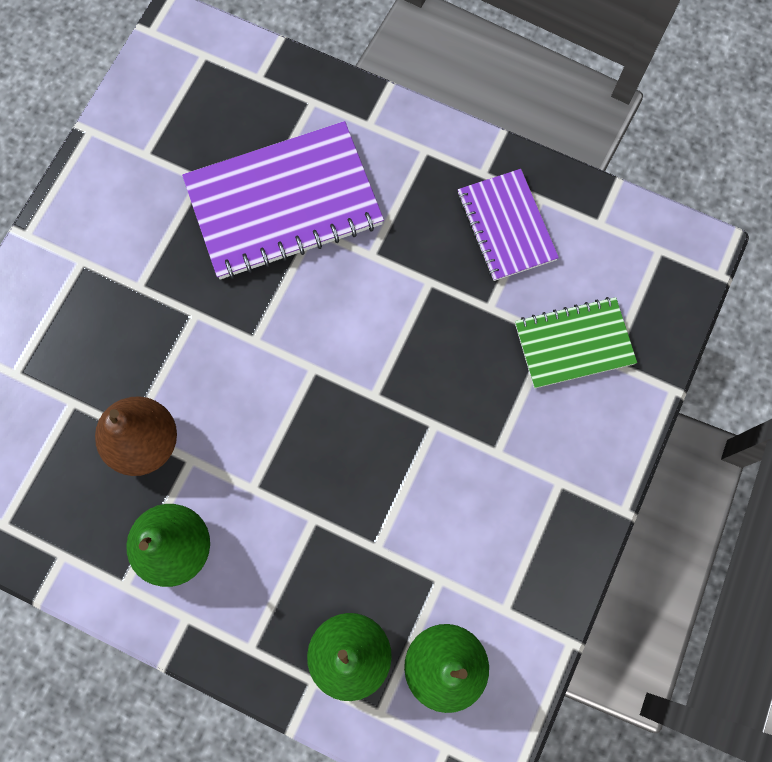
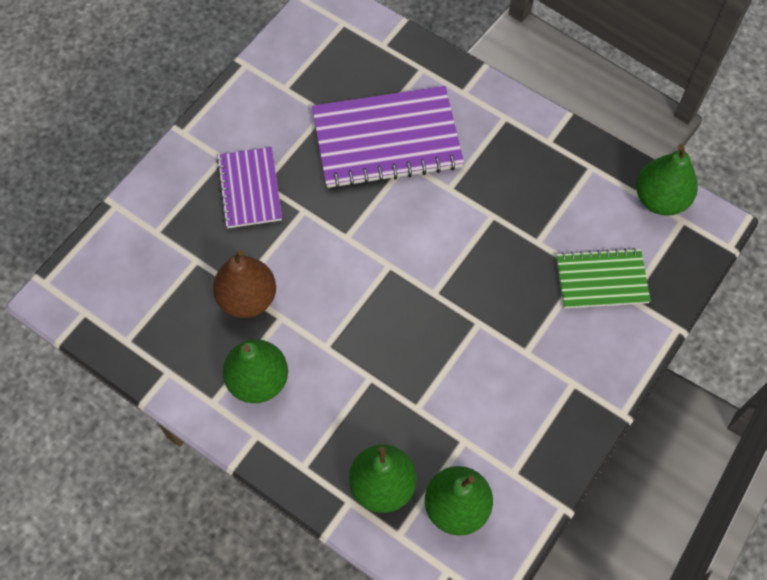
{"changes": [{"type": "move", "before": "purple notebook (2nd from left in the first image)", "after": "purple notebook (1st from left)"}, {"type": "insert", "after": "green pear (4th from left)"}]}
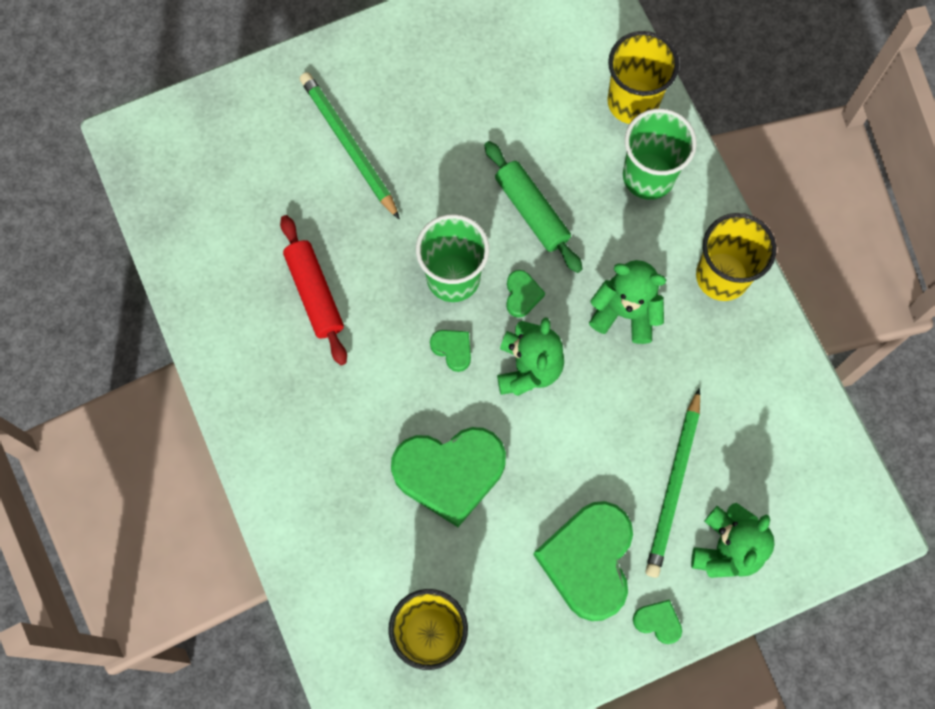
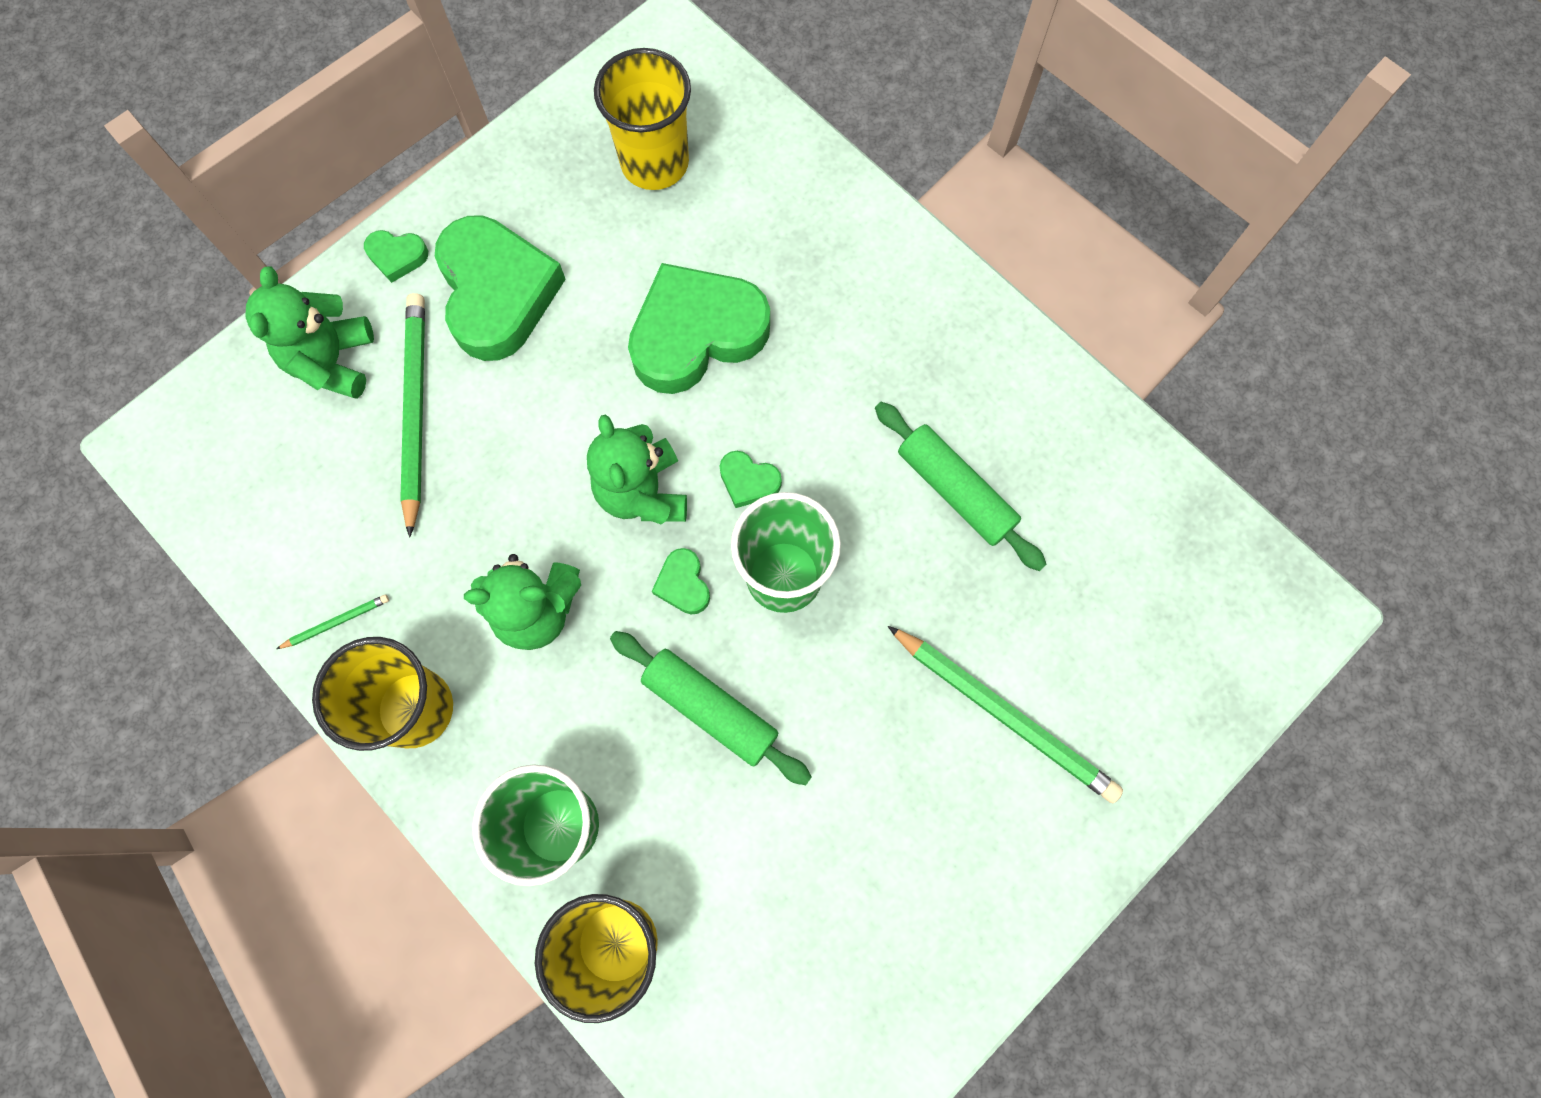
{"changes": [{"type": "recolor", "before": "red rolling pin", "after": "green rolling pin (2nd from left)"}, {"type": "insert", "after": "green pencil (1st from left)"}]}
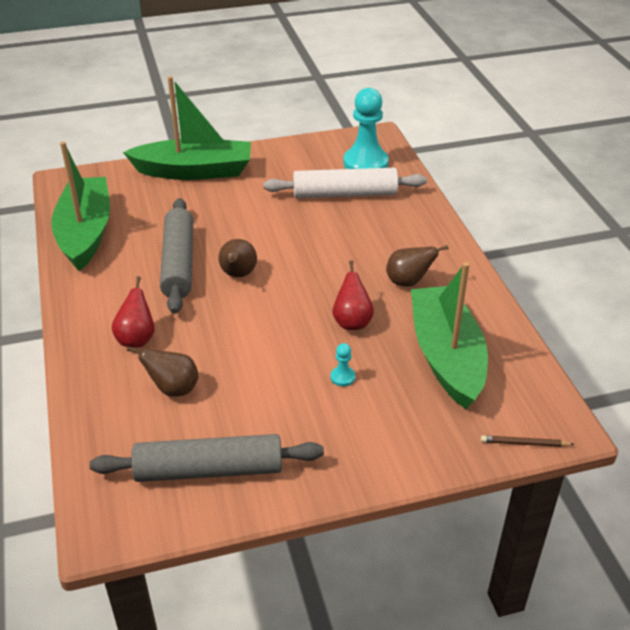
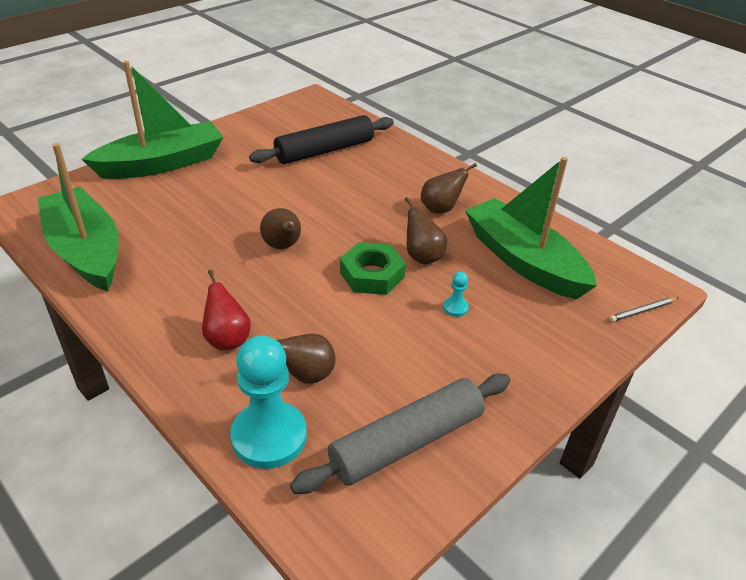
{"changes": [{"type": "move", "before": "turquoise pawn (2nd from left in the first image)", "after": "turquoise pawn (1st from left)"}, {"type": "recolor", "before": "white rolling pin", "after": "black rolling pin"}, {"type": "delete", "before": "grey rolling pin (1st from left)"}, {"type": "recolor", "before": "red pear (2nd from left)", "after": "brown pear (3rd from left)"}, {"type": "recolor", "before": "brown pencil", "after": "grey pencil"}, {"type": "insert", "after": "green nut"}]}
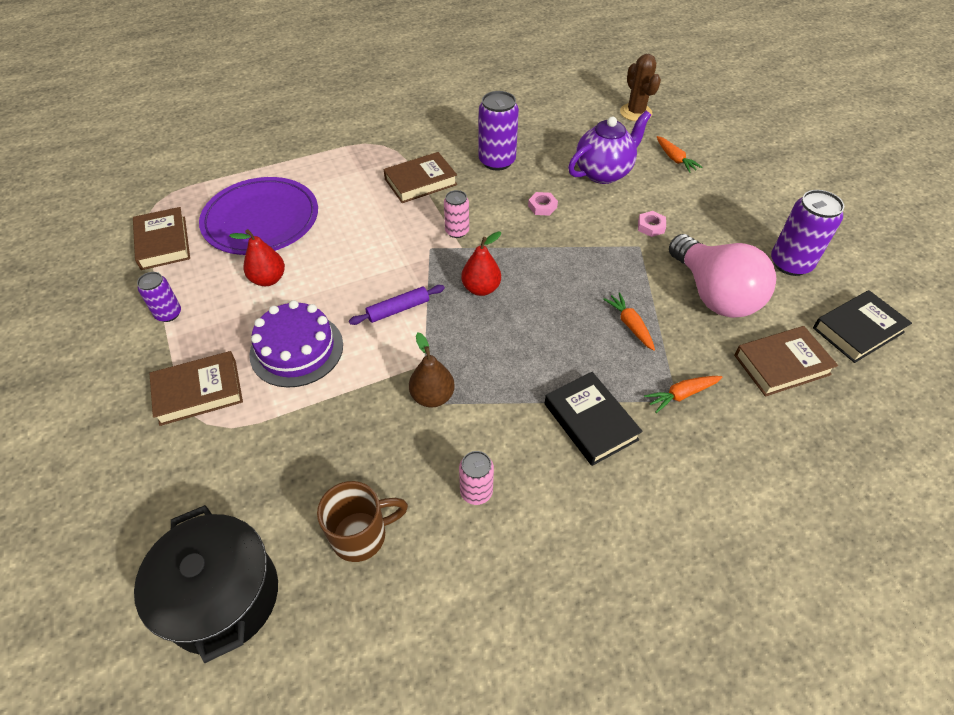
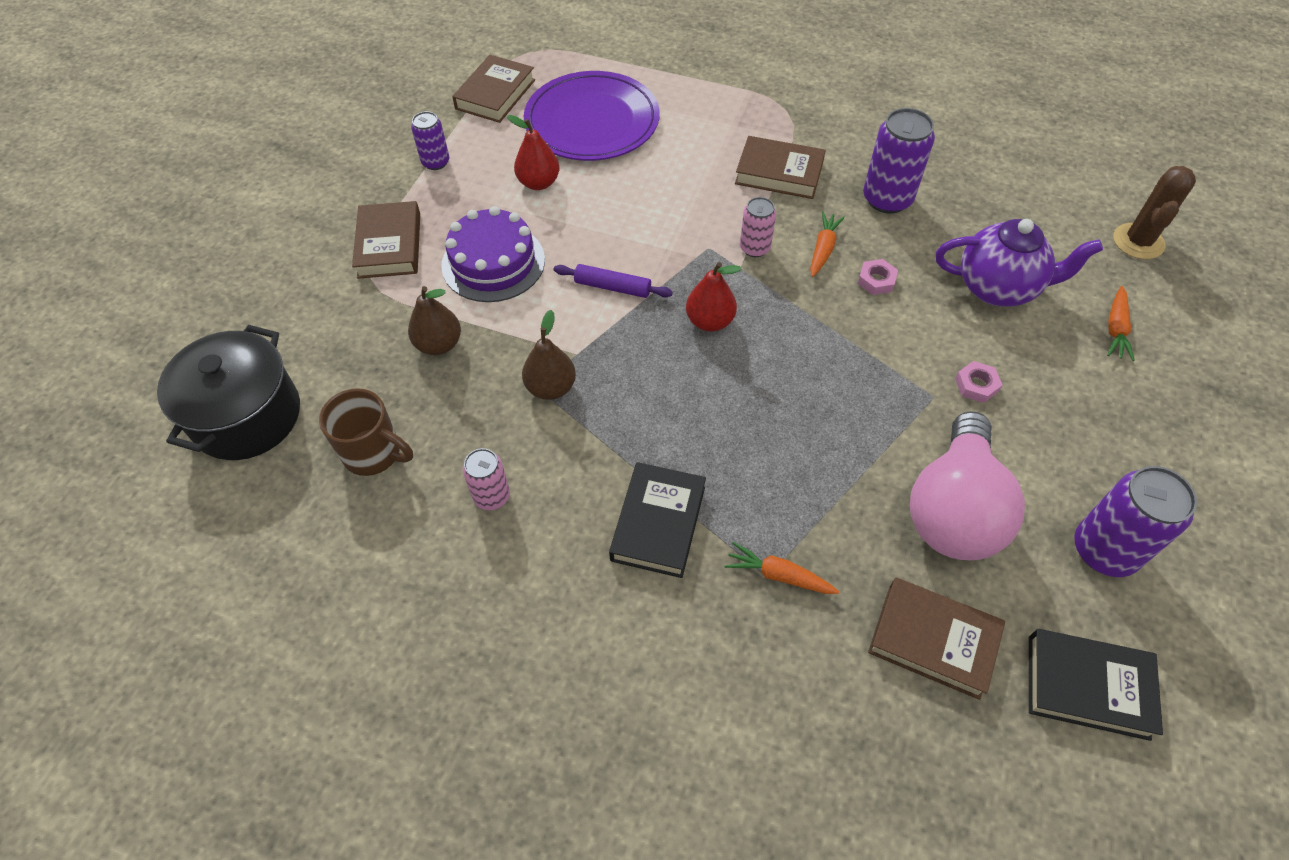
{"changes": [{"type": "move", "before": "orange carrot (1st from left in the first image)", "after": "orange carrot (2nd from left)"}, {"type": "rotate", "before": "brown book (2nd from left in the first image)", "turn": 60}, {"type": "insert", "after": "brown pear (1st from left)"}]}
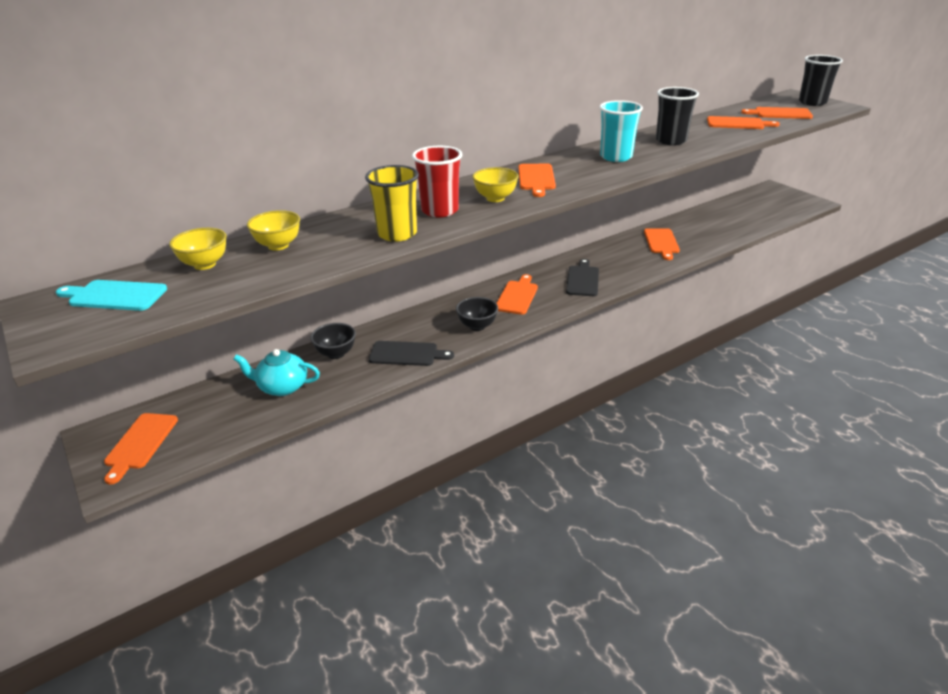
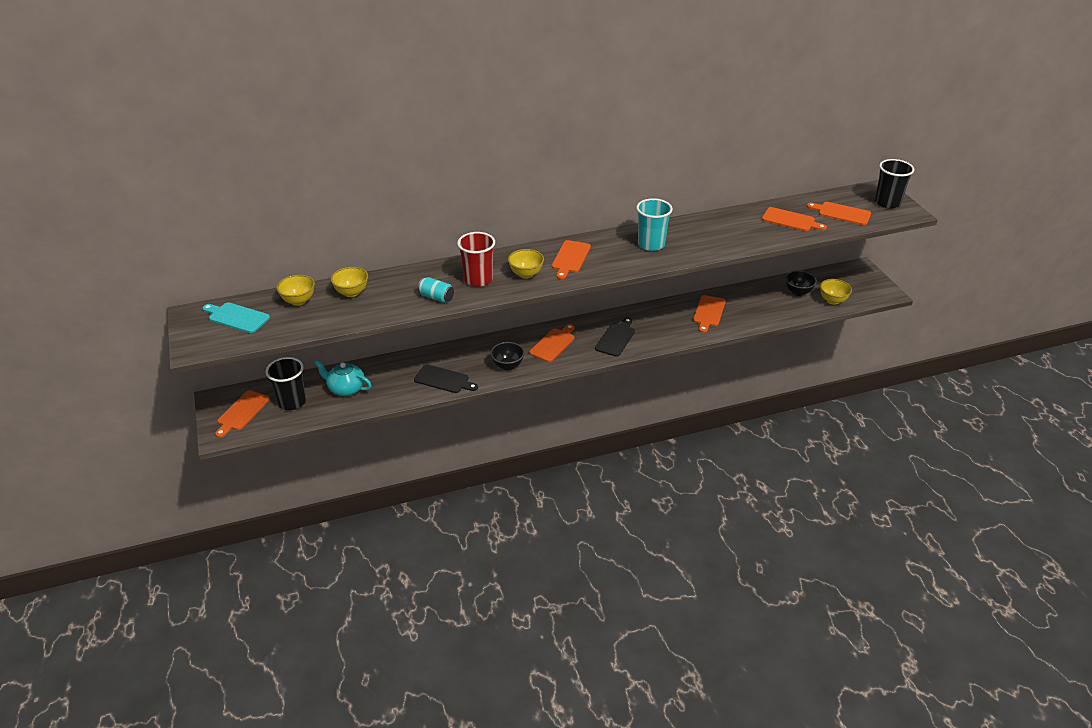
{"changes": [{"type": "move", "before": "black cup (1st from left)"}, {"type": "replace", "before": "yellow cup", "after": "turquoise can"}, {"type": "move", "before": "black bowl (1st from left in the first image)", "after": "black bowl (2nd from left)"}, {"type": "insert", "after": "yellow bowl (4th from left)"}]}
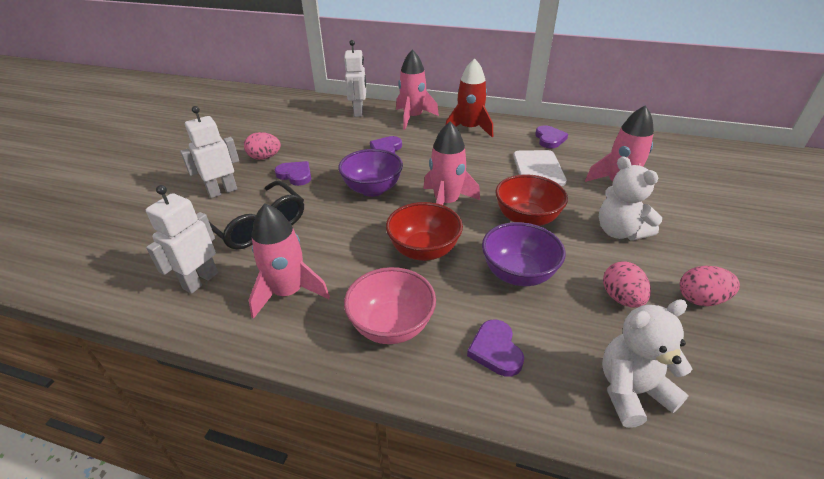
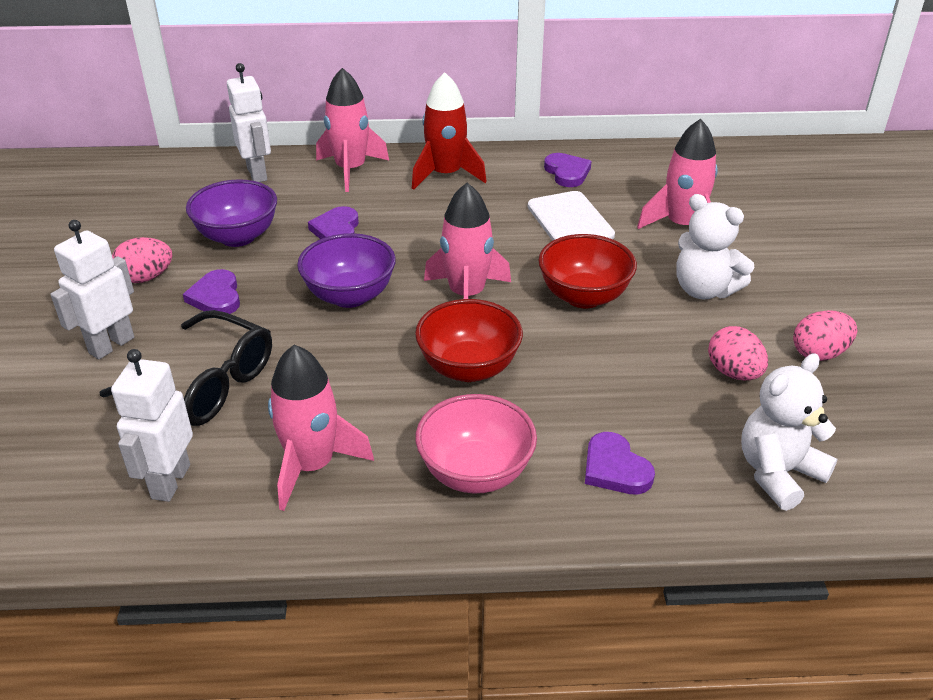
{"changes": [{"type": "rotate", "before": "purple heart (1st from left)", "turn": -120}, {"type": "move", "before": "purple bowl (2nd from left in the first image)", "after": "purple bowl (1st from left)"}]}
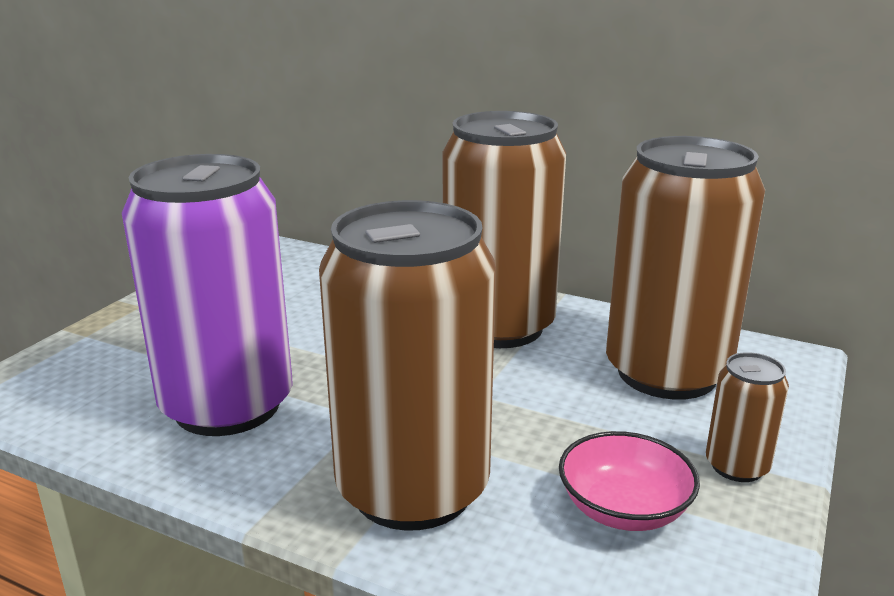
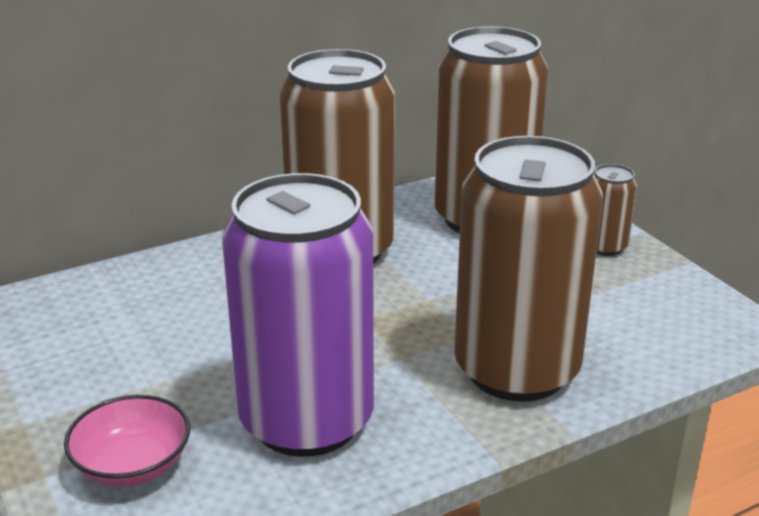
{"changes": [{"type": "move", "before": "pink bowl"}]}
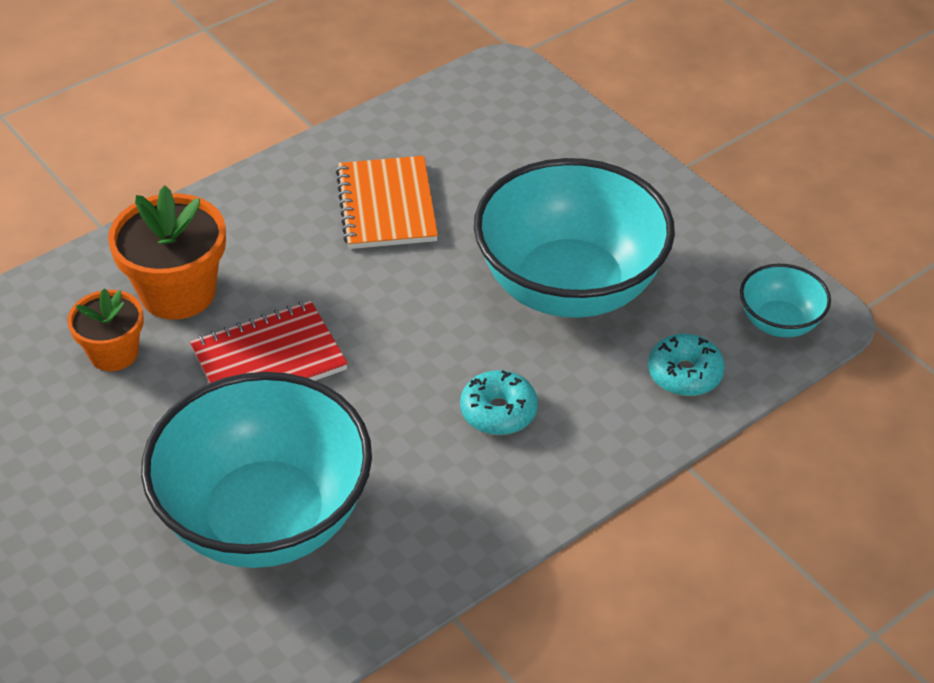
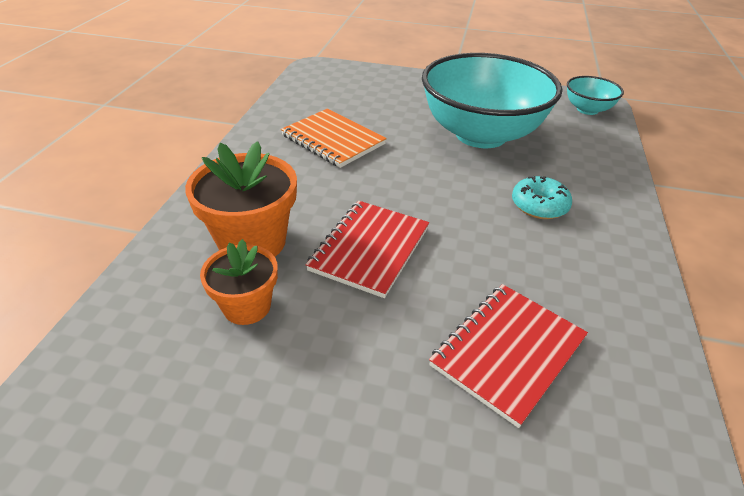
{"changes": [{"type": "delete", "before": "turquoise donut (2nd from left)"}, {"type": "replace", "before": "turquoise bowl (1st from left)", "after": "red notebook (2nd from left)"}]}
